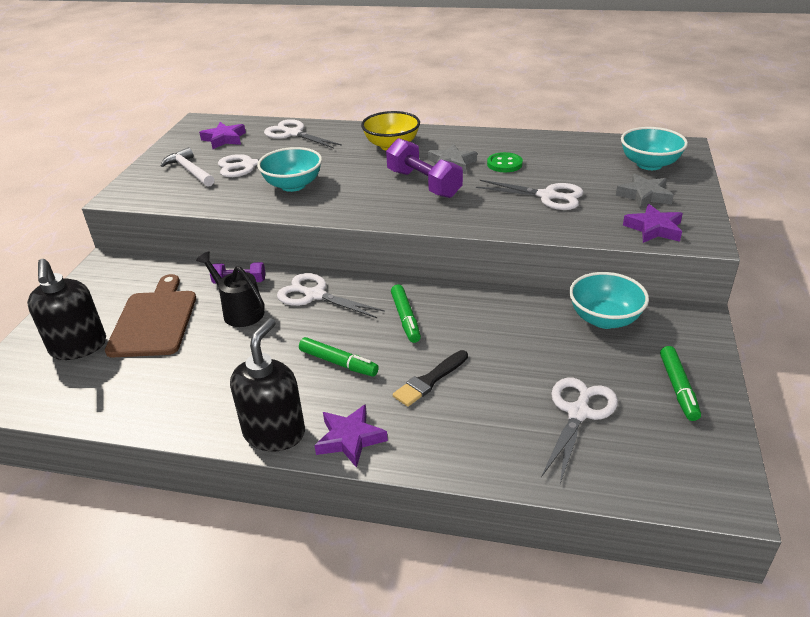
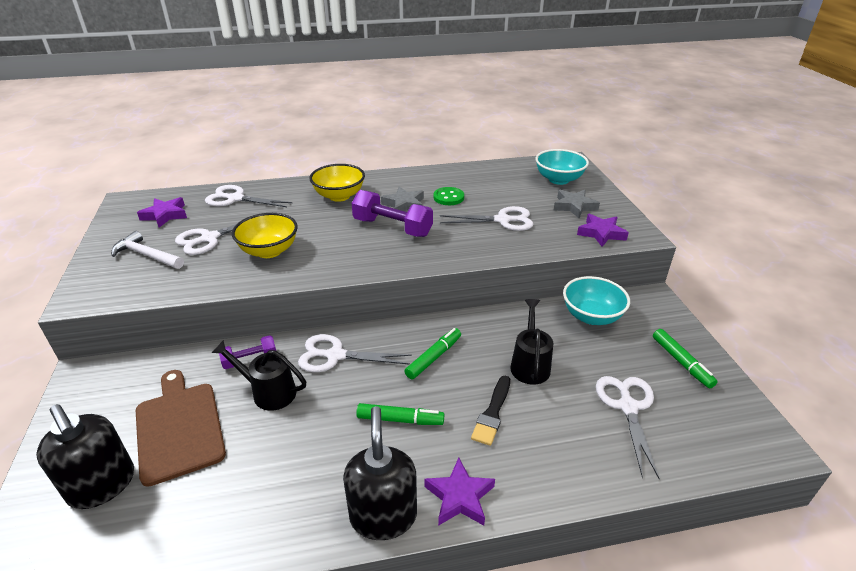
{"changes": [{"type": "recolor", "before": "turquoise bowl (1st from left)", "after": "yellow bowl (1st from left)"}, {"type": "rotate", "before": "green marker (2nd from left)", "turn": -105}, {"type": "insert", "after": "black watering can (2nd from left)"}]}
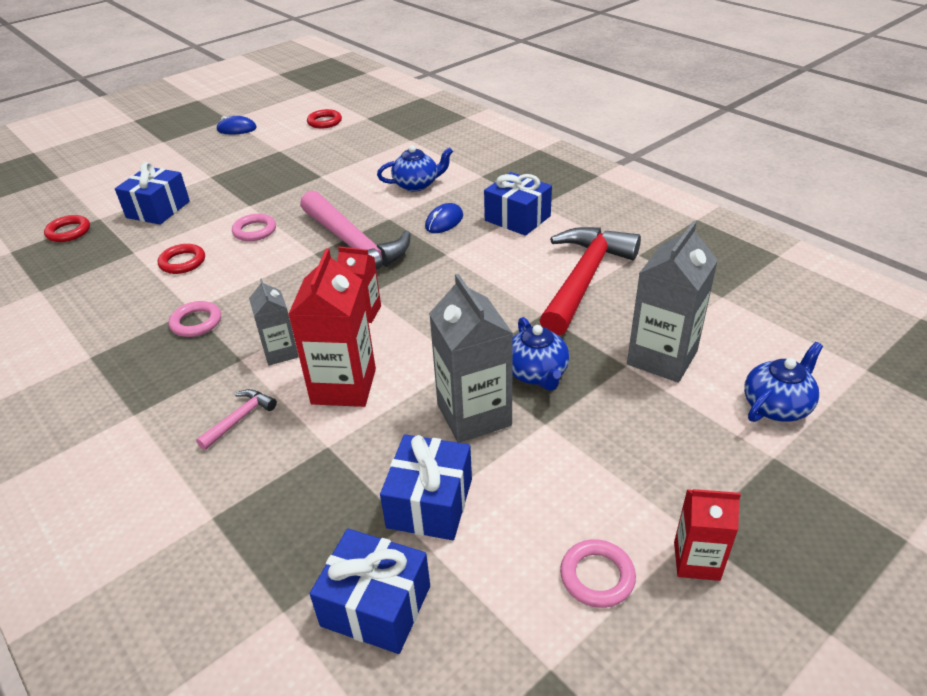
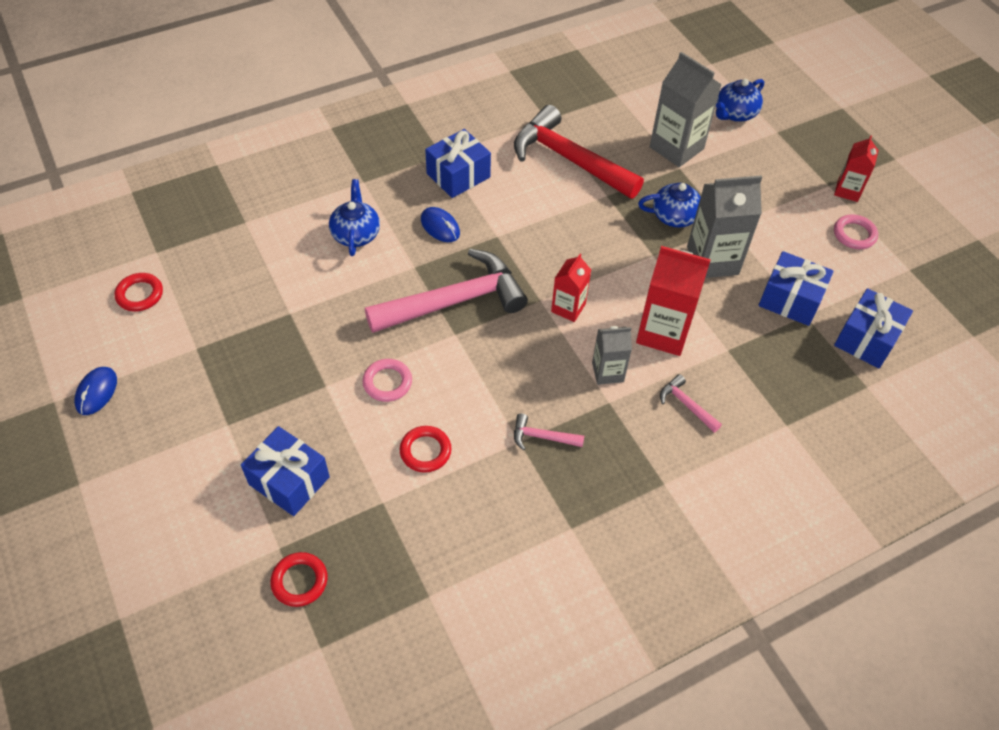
{"changes": [{"type": "replace", "before": "pink ring (1st from left)", "after": "pink hammer (2nd from left)"}, {"type": "rotate", "before": "blue teapot (3rd from left)", "turn": -105}]}
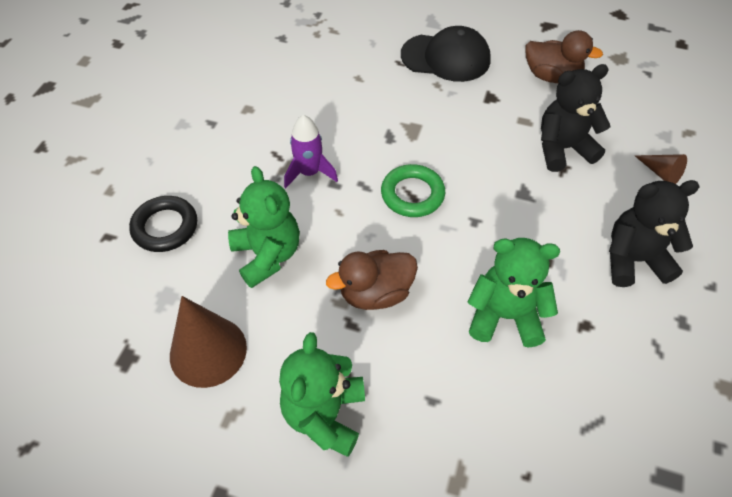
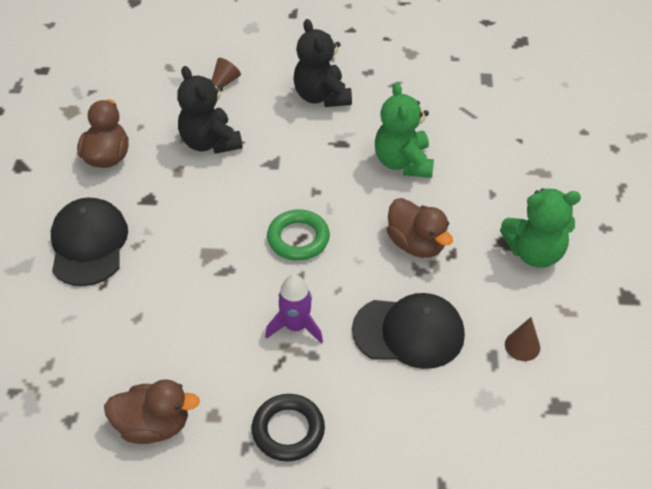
{"changes": [{"type": "replace", "before": "green teddy bear (1st from left)", "after": "black cap (2nd from left)"}, {"type": "move", "before": "black ring"}, {"type": "resize", "before": "brown cone (1st from left in the first image)", "scale": 0.51}, {"type": "insert", "after": "brown duck (2nd from left)"}]}
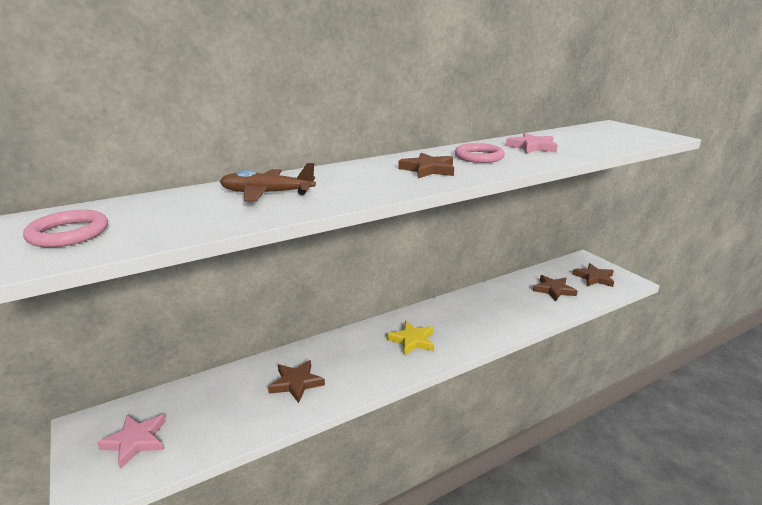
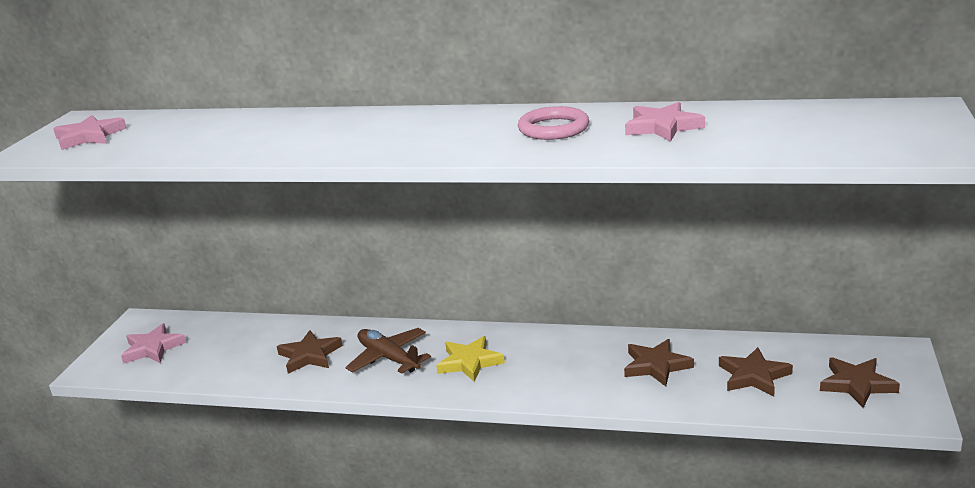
{"changes": [{"type": "move", "before": "brown star (2nd from left)"}, {"type": "move", "before": "brown plane"}, {"type": "replace", "before": "pink ring (1st from left)", "after": "pink star (1st from left)"}]}
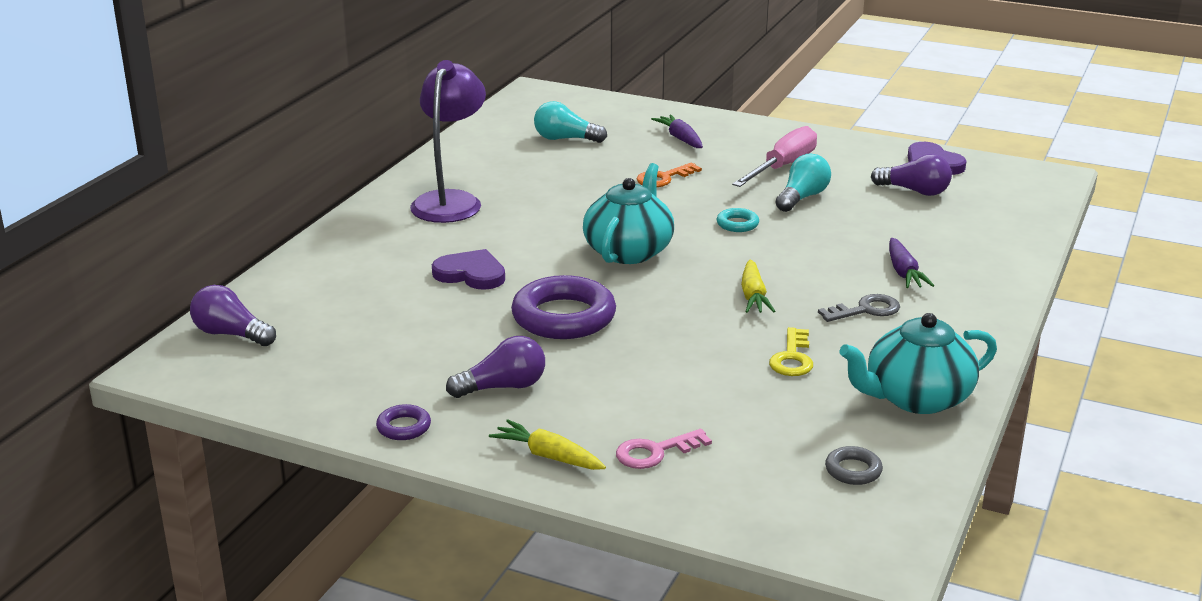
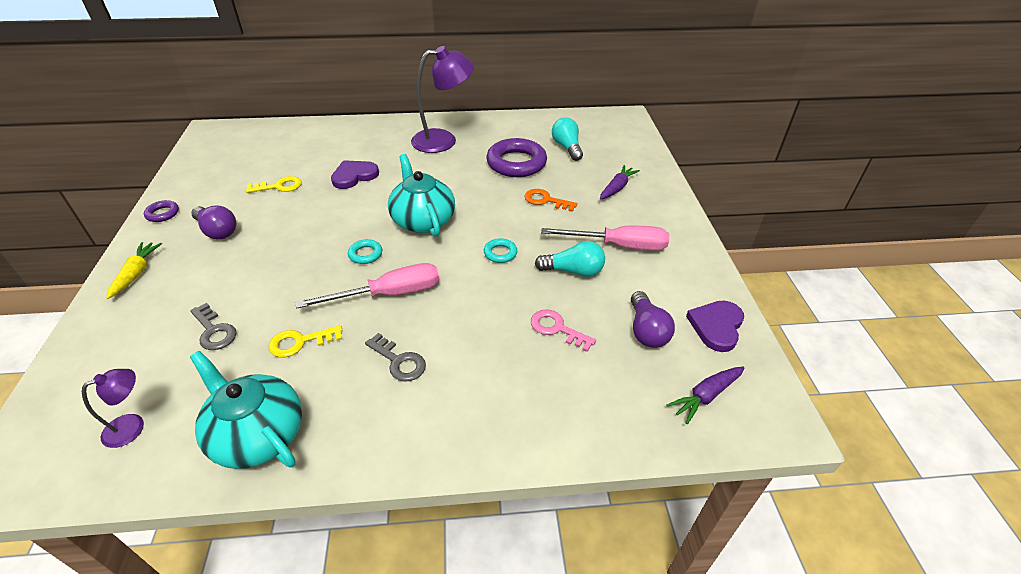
{"changes": [{"type": "rotate", "before": "turquoise teapot (1st from left in the first image)", "turn": -105}, {"type": "move", "before": "purple carrot (2nd from left)"}, {"type": "rotate", "before": "purple heart (1st from left)", "turn": -120}, {"type": "replace", "before": "yellow carrot (2nd from left)", "after": "pink screwdriver (1st from left)"}, {"type": "move", "before": "purple ring (2nd from left)"}, {"type": "delete", "before": "purple light bulb (1st from left)"}, {"type": "move", "before": "pink key"}, {"type": "replace", "before": "grey ring", "after": "purple lamp (1st from left)"}, {"type": "insert", "after": "yellow key (1st from left)"}, {"type": "insert", "after": "turquoise ring (1st from left)"}, {"type": "insert", "after": "grey key (1st from left)"}]}
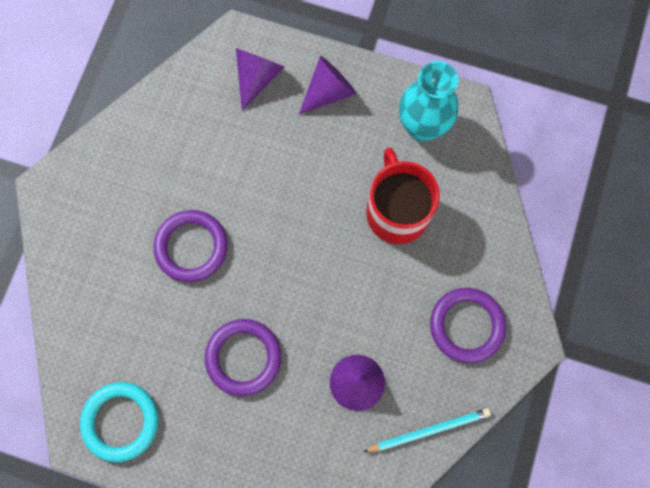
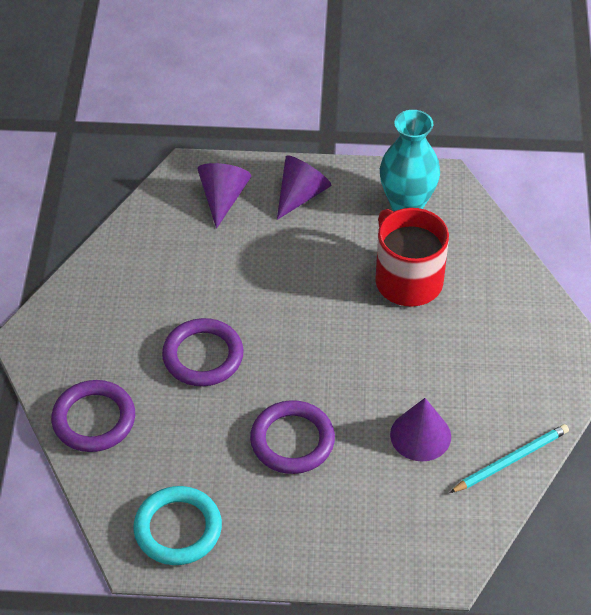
{"changes": [{"type": "move", "before": "purple ring (3rd from left in the first image)", "after": "purple ring (1st from left)"}]}
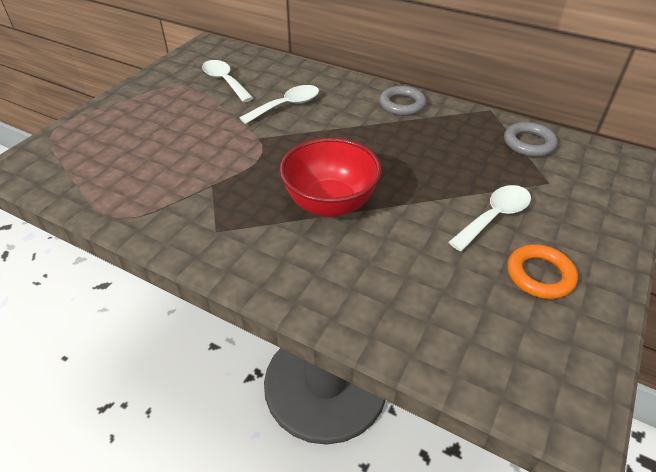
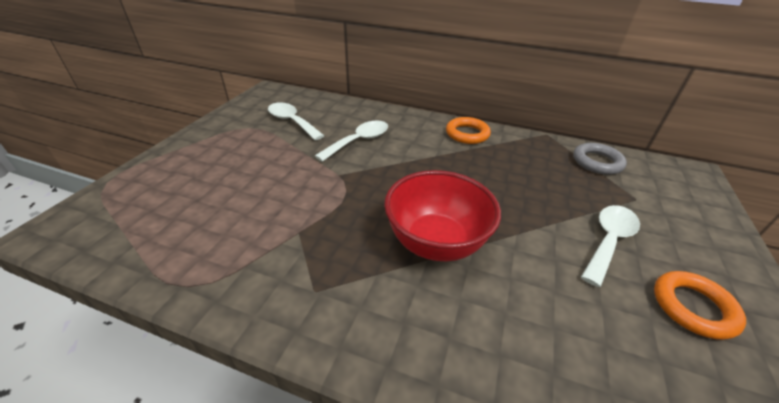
{"changes": [{"type": "recolor", "before": "grey ring (1st from left)", "after": "orange ring (1st from left)"}]}
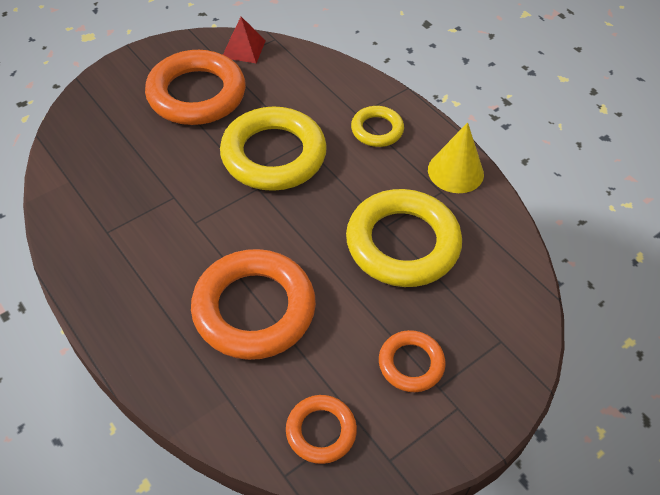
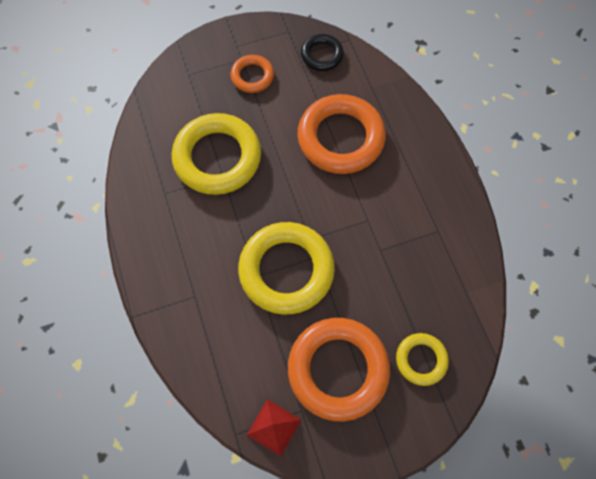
{"changes": [{"type": "move", "before": "yellow ring (2nd from left in the first image)", "after": "yellow ring (3rd from left)"}, {"type": "delete", "before": "yellow cone"}, {"type": "recolor", "before": "orange ring (3rd from left)", "after": "black ring"}]}
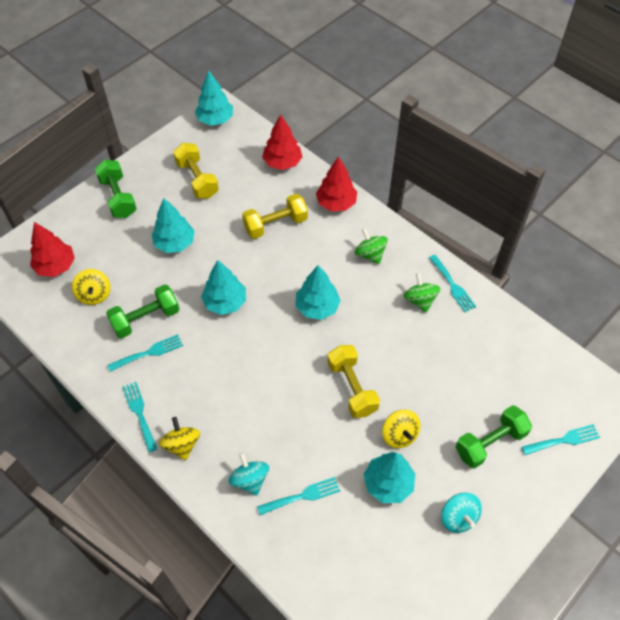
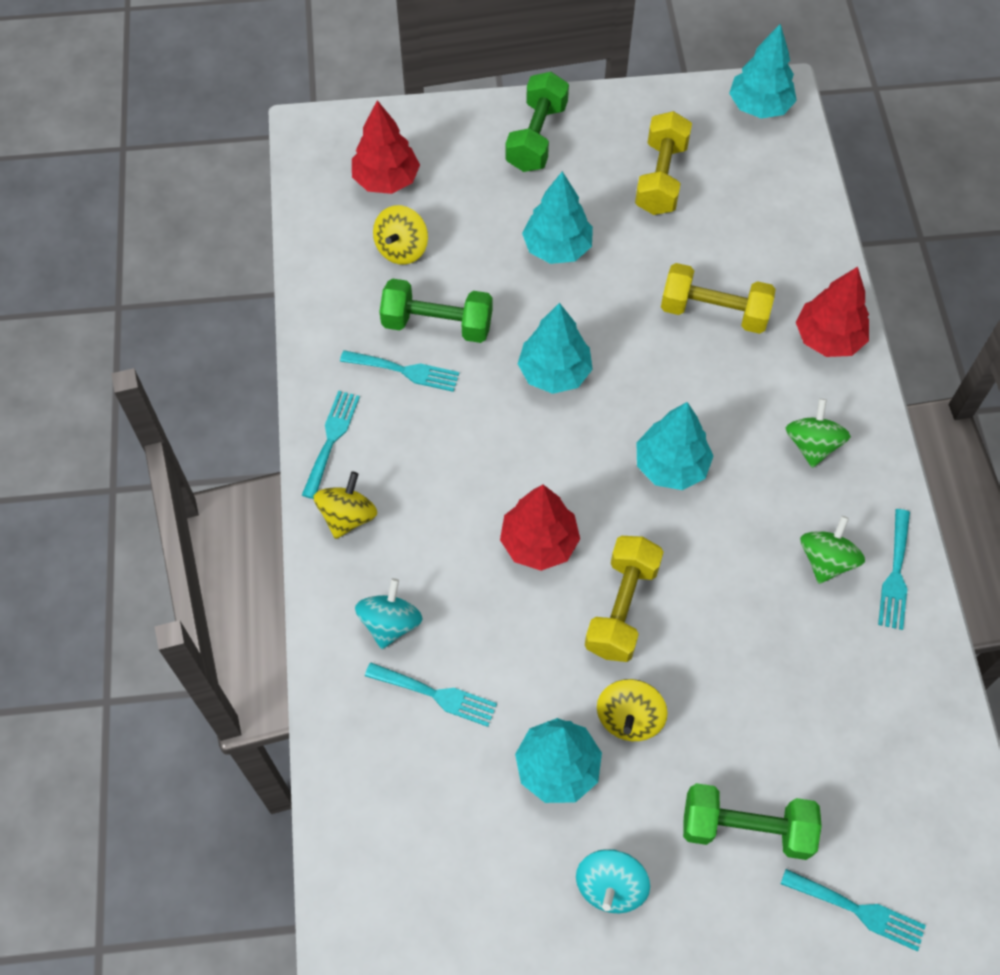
{"changes": [{"type": "move", "before": "red tree (2nd from left)"}]}
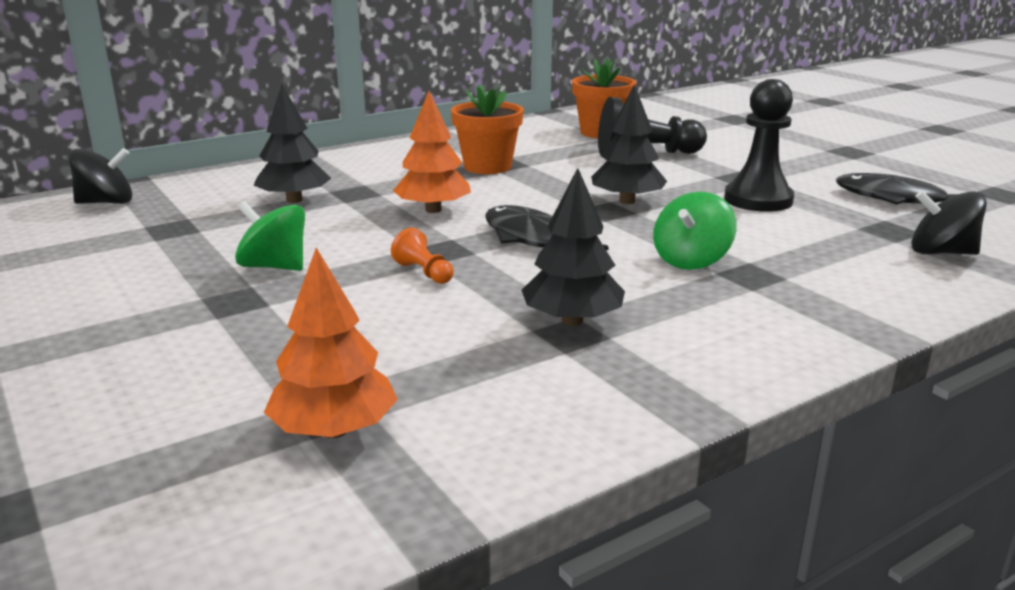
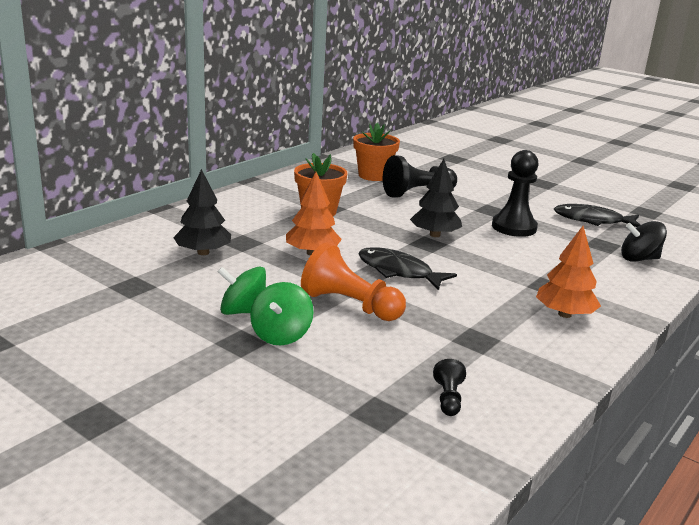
{"changes": [{"type": "delete", "before": "black spinning top (1st from left)"}, {"type": "delete", "before": "black tree (2nd from left)"}, {"type": "move", "before": "green spinning top (2nd from left)"}, {"type": "resize", "before": "orange pawn", "scale": 2.05}, {"type": "move", "before": "orange tree (1st from left in the first image)", "after": "orange tree (2nd from left)"}, {"type": "insert", "after": "black pawn (2nd from left)"}]}
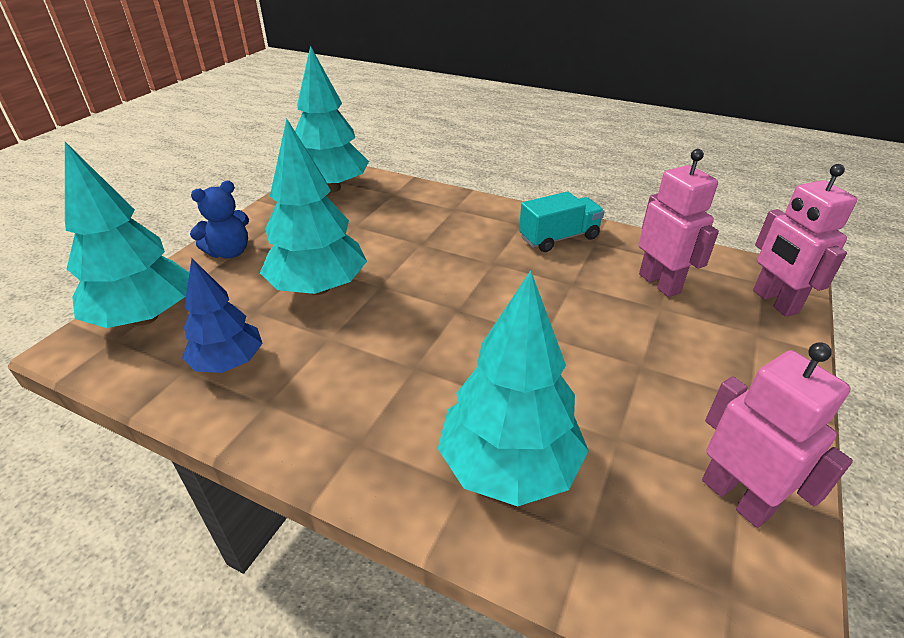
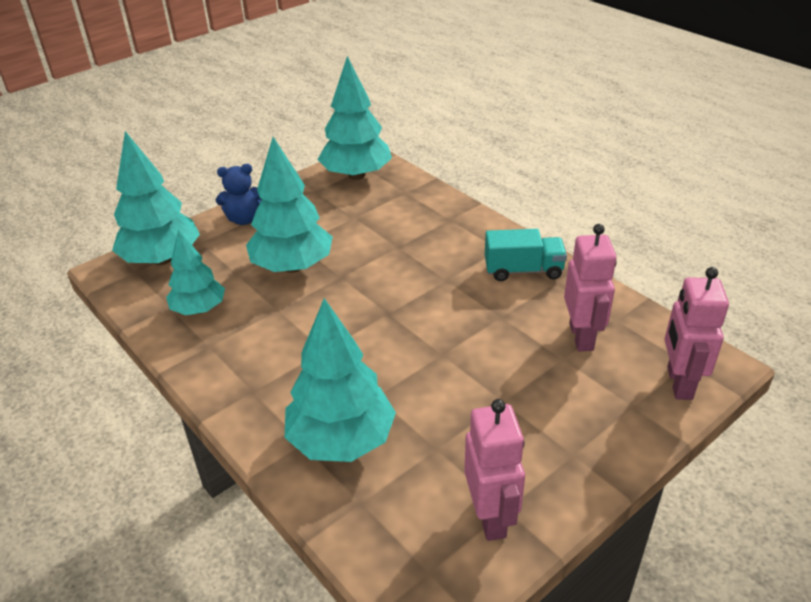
{"changes": [{"type": "recolor", "before": "blue tree", "after": "turquoise tree (2nd from left)"}]}
